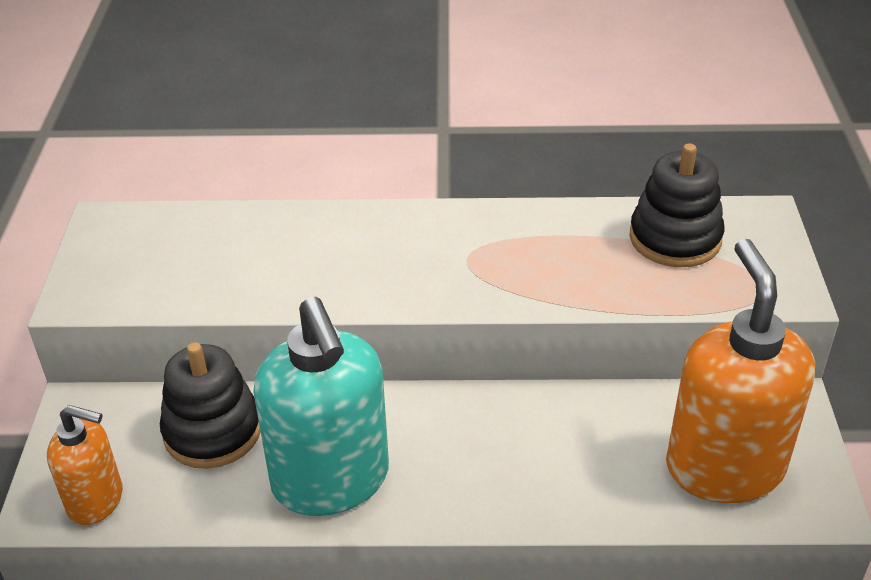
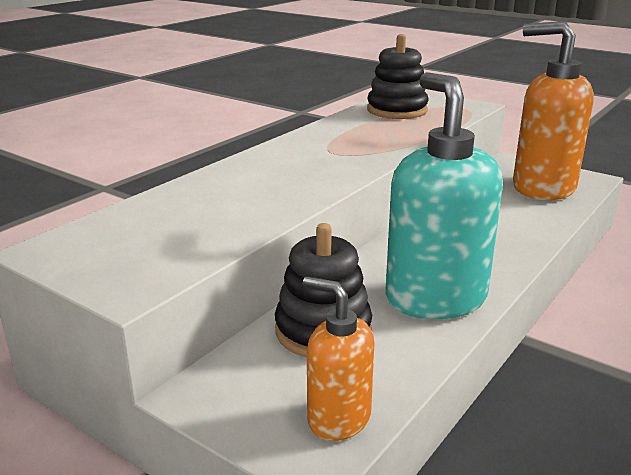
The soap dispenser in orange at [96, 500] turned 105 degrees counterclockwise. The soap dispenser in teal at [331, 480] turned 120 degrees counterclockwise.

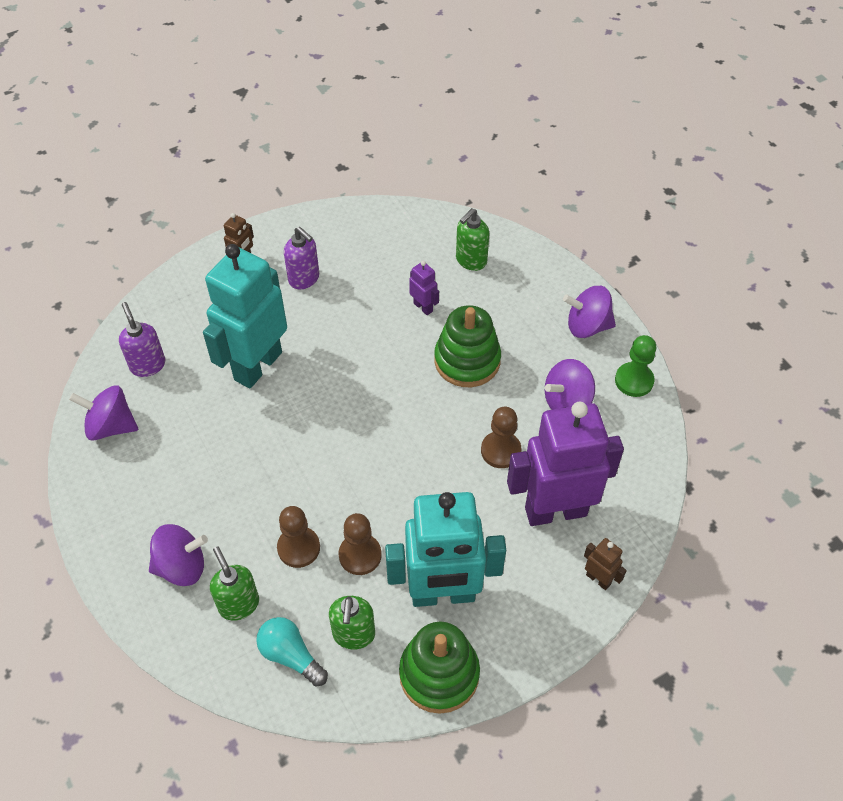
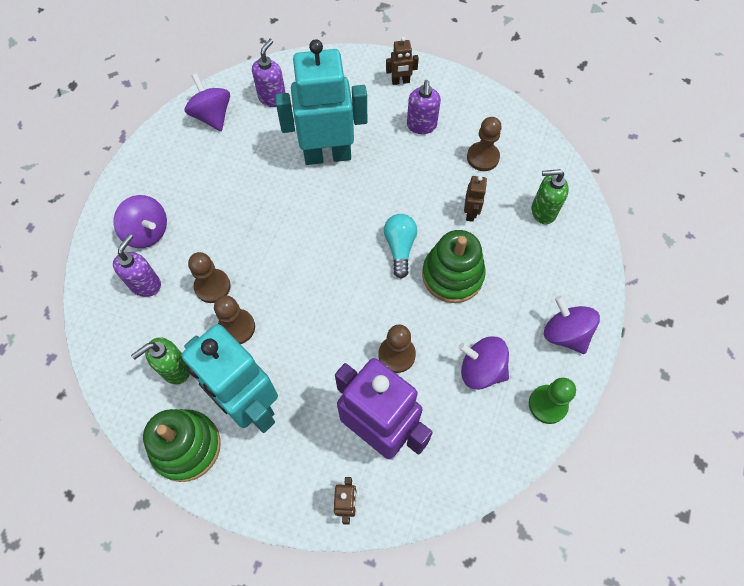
The soap dispenser in emerald at [239, 604] became the soap dispenser in violet at [146, 284]. The bulb in teal moved from [290, 655] to [400, 247]. The robot in violet at [423, 307] became the robot in russet at [470, 213]. The chess pawn in russet at [483, 157] appeared.

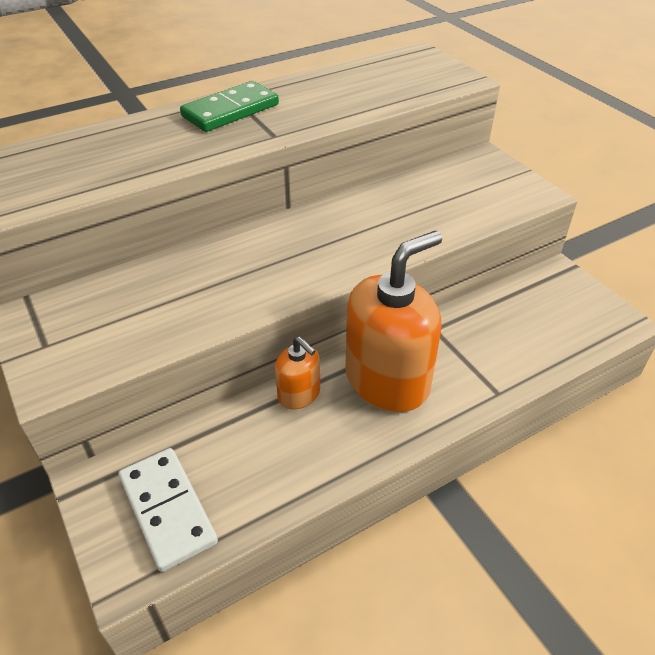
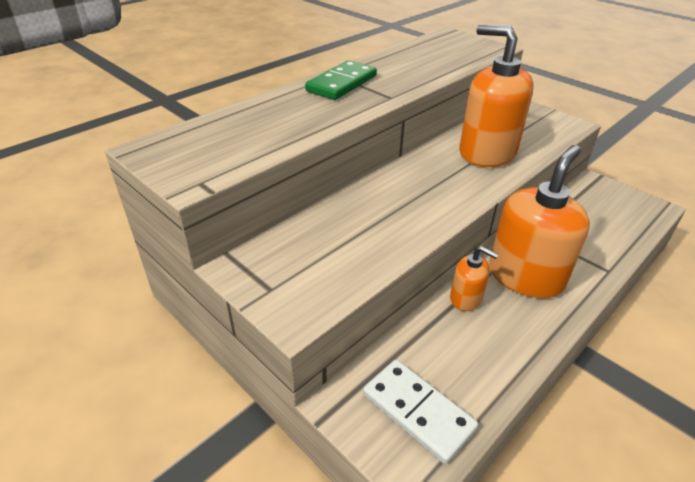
The soap dispenser in orange at [487, 152] appeared.

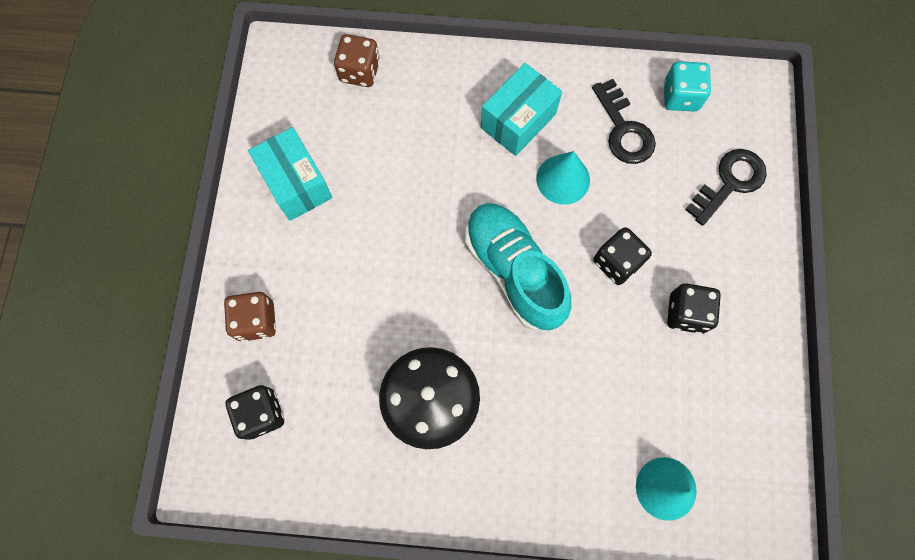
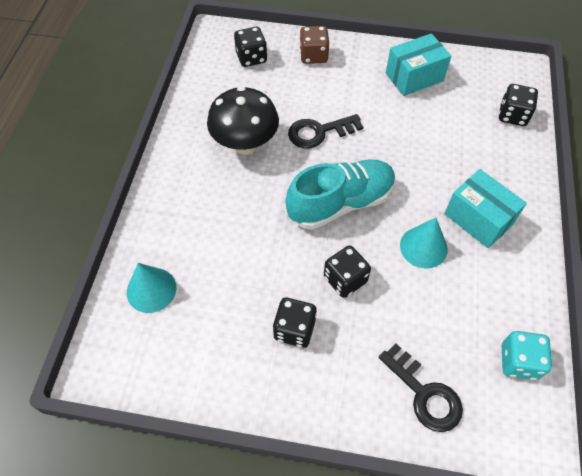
The game die in russet at [360, 72] became the game die in ebony at [512, 115]. The latchkey in ebony moved from [624, 129] to [319, 132].

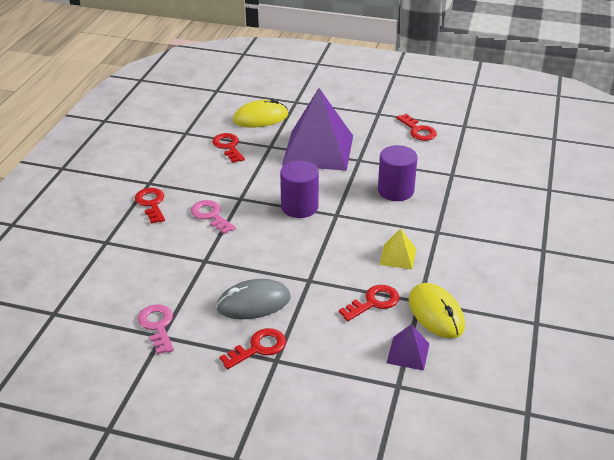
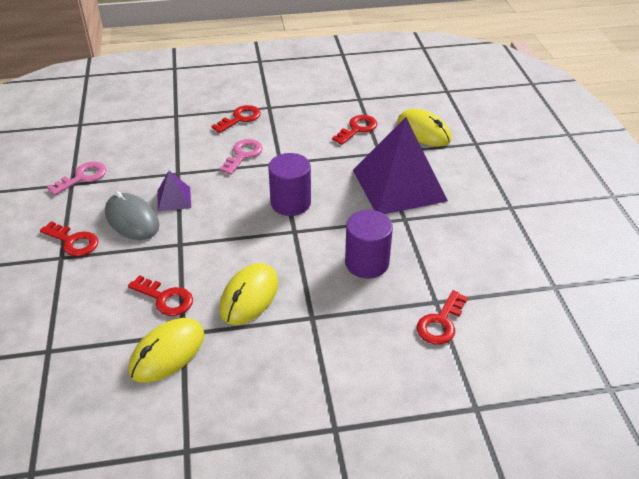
The pyramid in yellow at [397, 256] was replaced by the PC mouse in yellow at [249, 296]. The pyramid in violet moved from [408, 353] to [174, 199]. The latchkey in scarlet moved from [418, 130] to [441, 323].

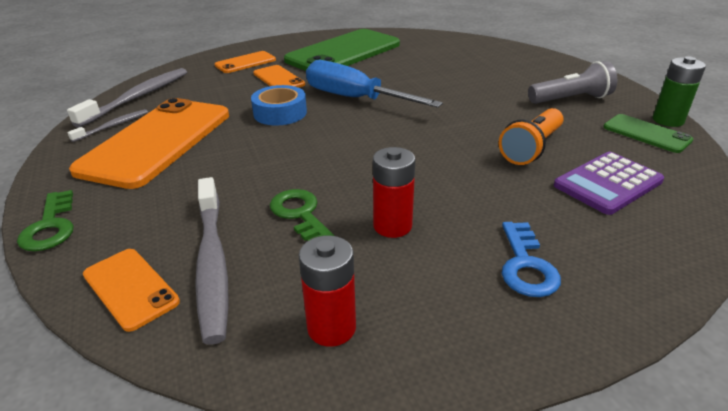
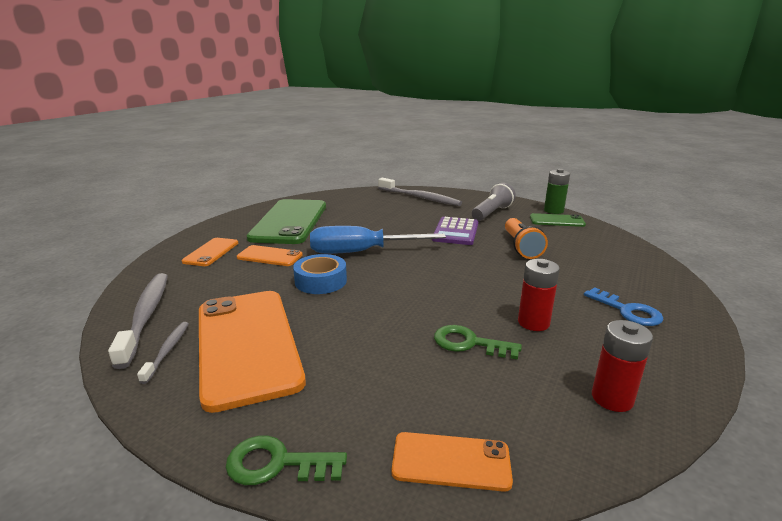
The latchkey in emerald at [50, 226] turned 150 degrees clockwise. The toothbrush in gray moved from [212, 263] to [420, 198]. The pocket calculator in violet moved from [607, 183] to [455, 232].

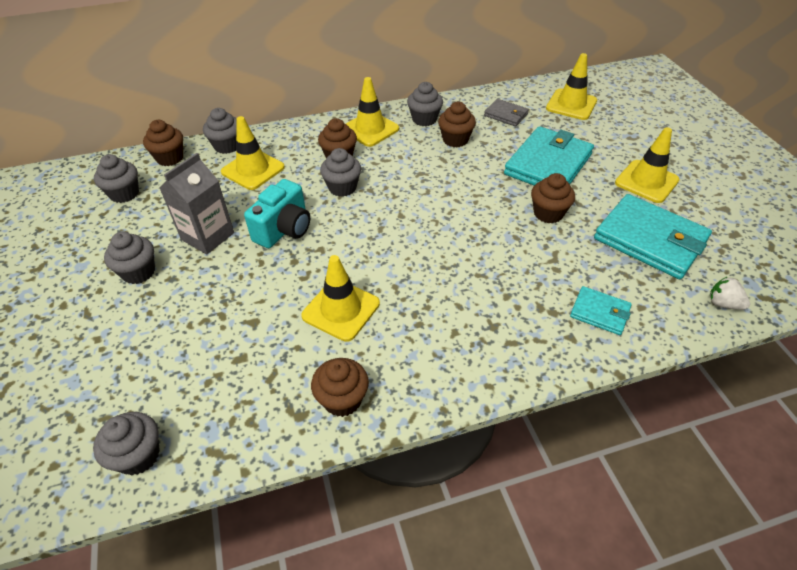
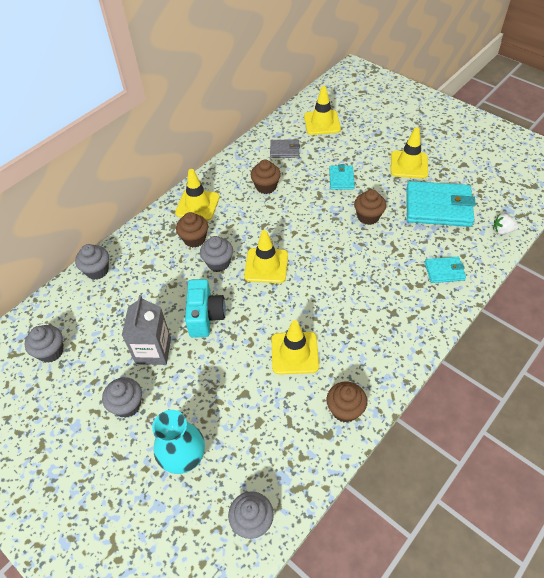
The muffin in russet at [170, 158] disappeared. The road cone in yellow moved from [253, 170] to [266, 266]. The muffin in gray at [424, 119] disappeared. The wallet in teal at [548, 164] changed to 0.50 times the size. The flower vase in teal at [183, 457] appeared.

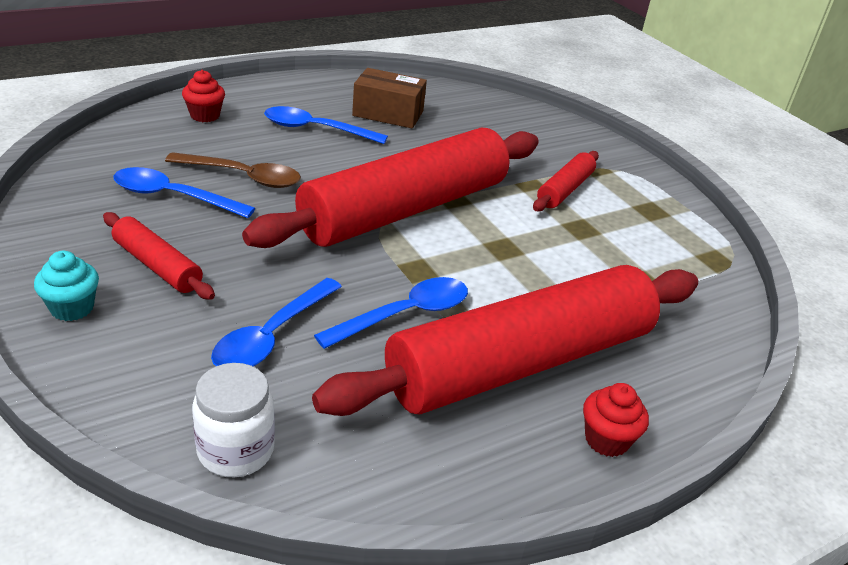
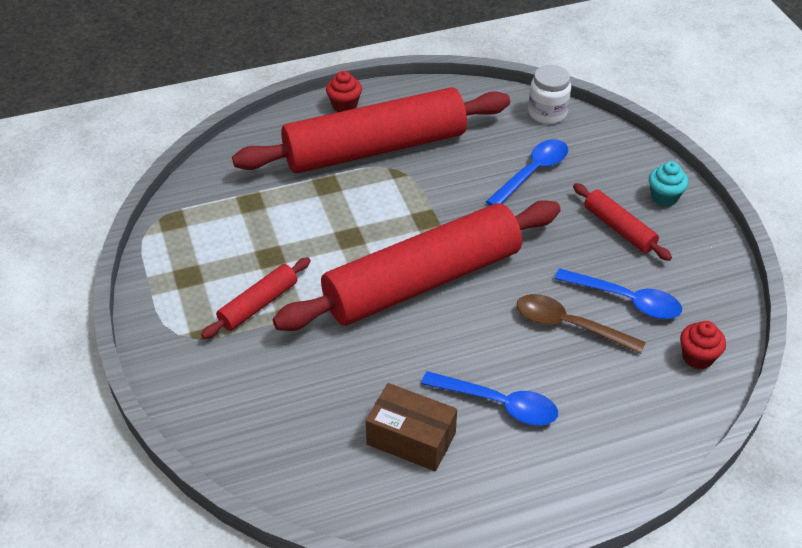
The muffin in scarlet moved from [205, 115] to [697, 357]. The tablespoon in blue at [405, 314] disappeared.

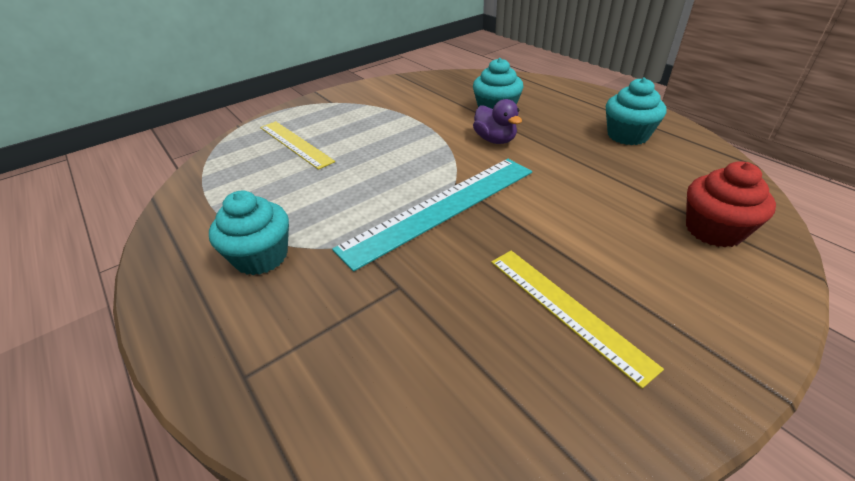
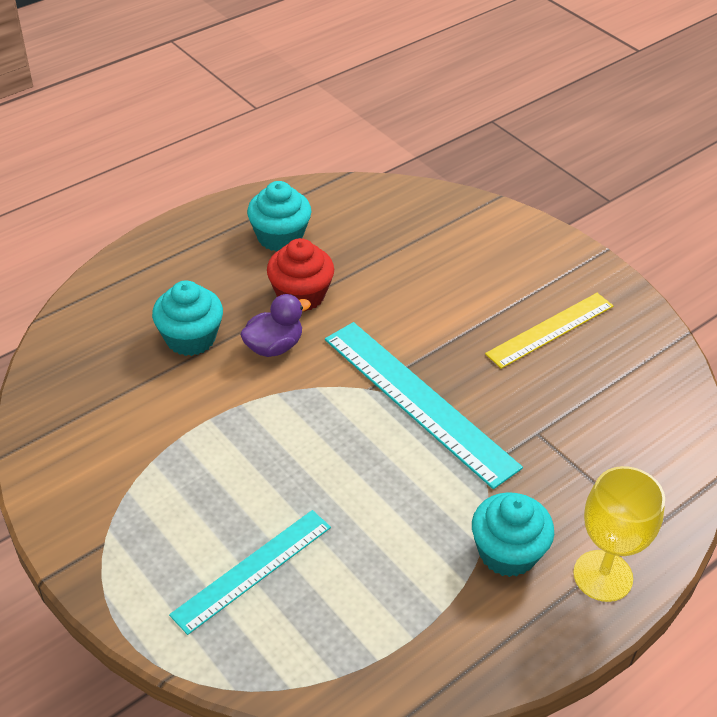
The ruler in yellow at [295, 144] became the ruler in teal at [252, 570]. The muffin in scarlet moved from [714, 230] to [300, 295]. The wine glass in yellow at [603, 576] appeared.

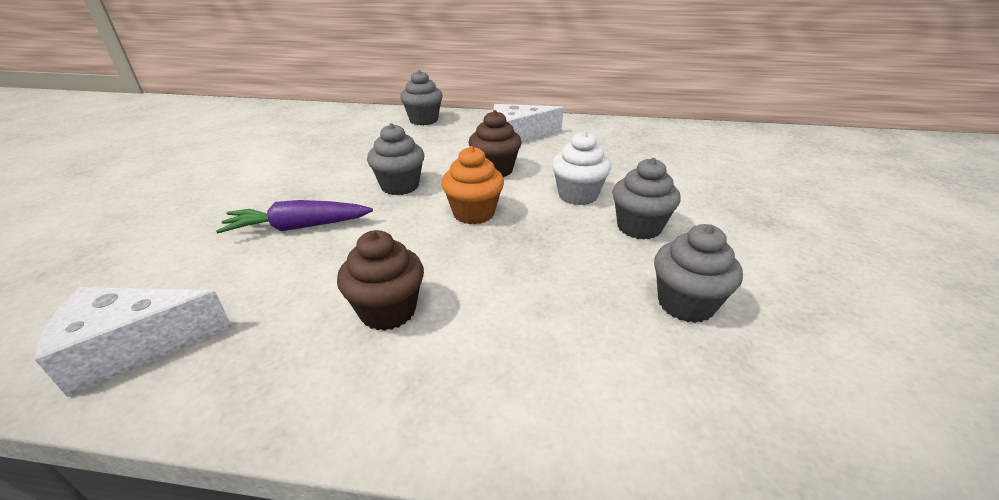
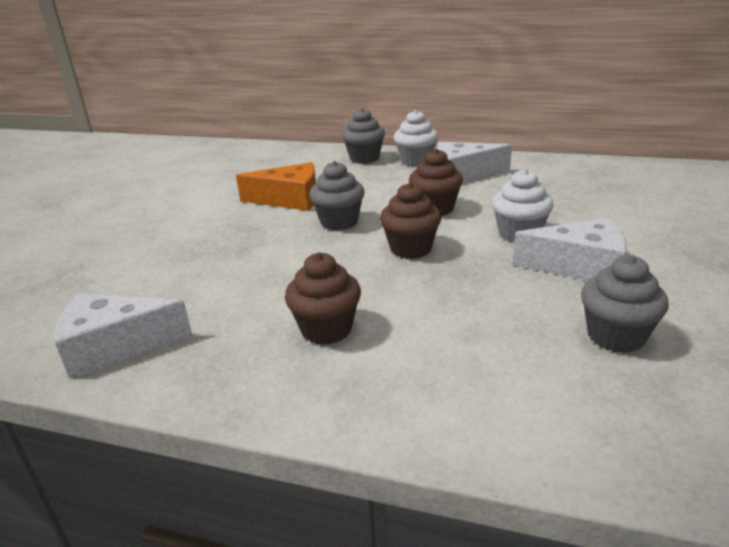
The root vegetable in violet at [298, 227] disappeared. The muffin in orange at [474, 213] became the muffin in russet at [410, 249]. The muffin in gray at [639, 227] was replaced by the piece of cheese in pure white at [579, 266]. The piece of cheese in orange at [289, 199] appeared. The muffin in pure white at [416, 161] appeared.

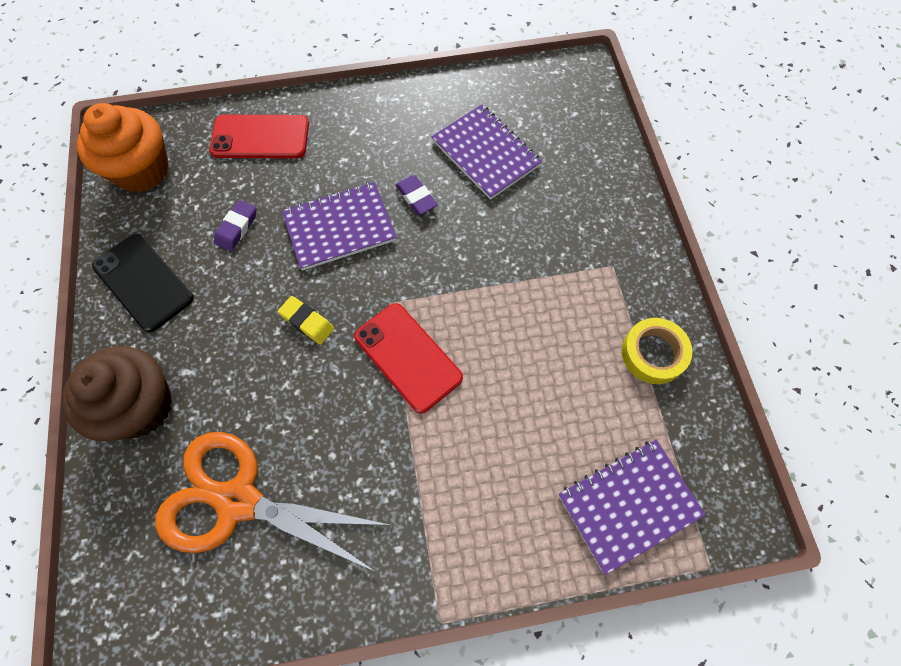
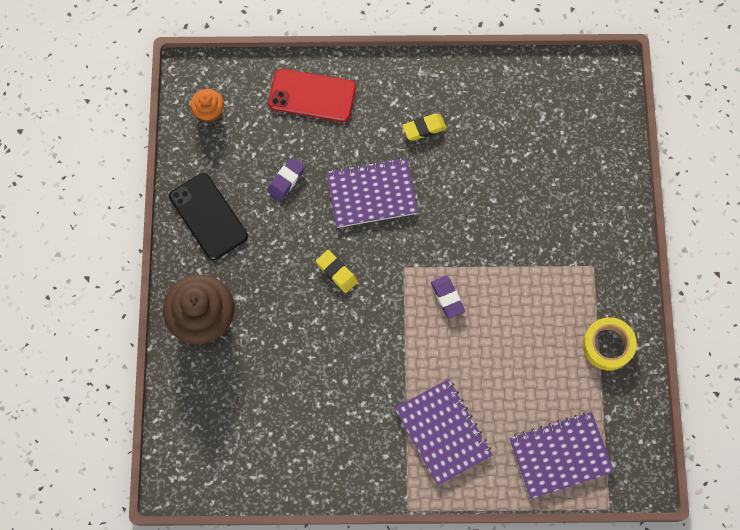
The muffin in orange at [141, 170] changed to 0.50 times the size. The shears in orange at [237, 501] disappeared. The smartphone in scarlet at [408, 357] disappeared. The gum eraser in violet moved from [416, 197] to [447, 298]. The notebook in violet moved from [485, 153] to [442, 432]. The gum eraser in yellow at [424, 128] appeared.

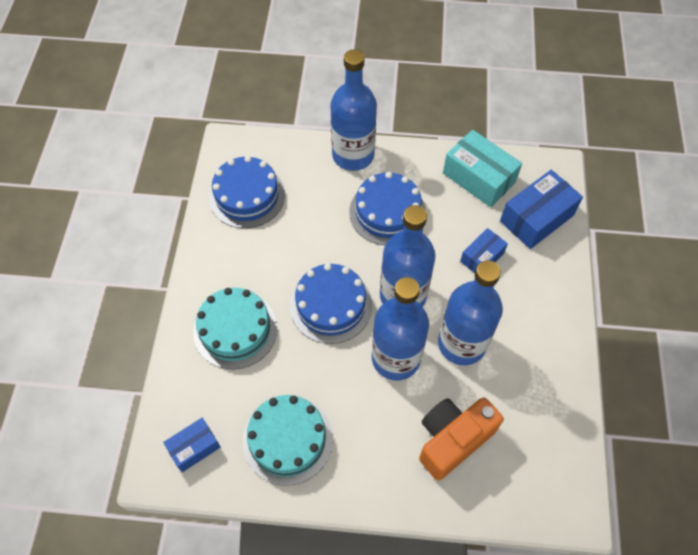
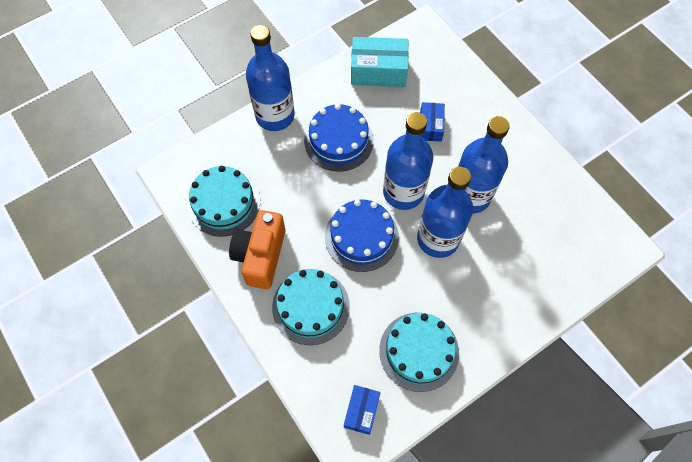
The cake in blue at [247, 196] became the cake in teal at [224, 203]. The camera in orange moved from [452, 440] to [261, 256]. The package in blue at [536, 218] disappeared.

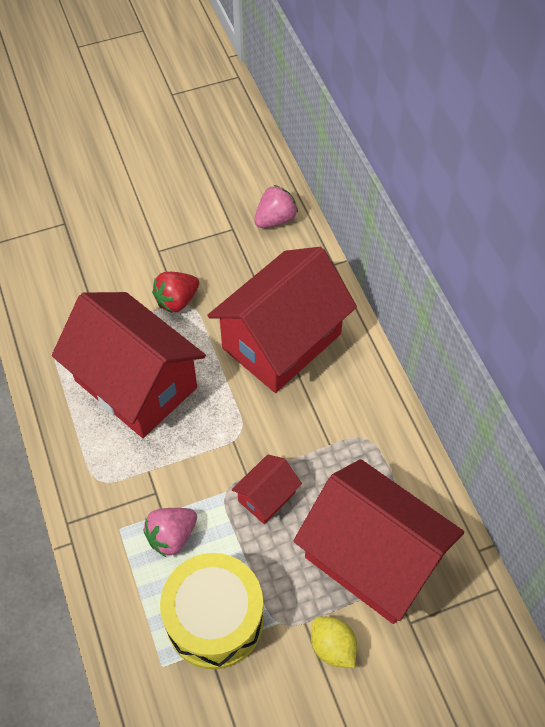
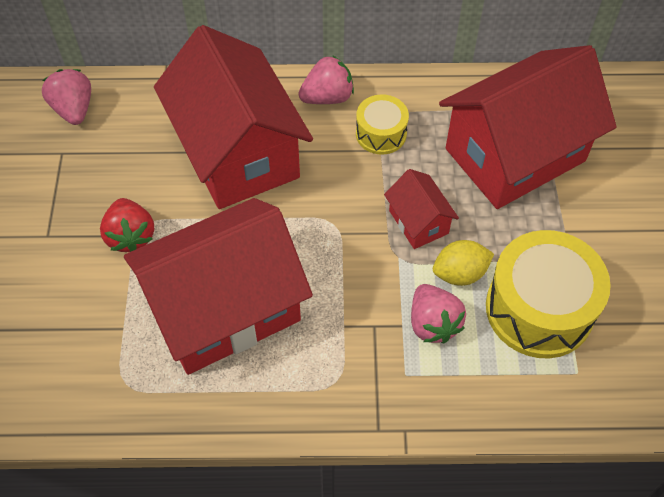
The citrus fruit in yellow moved from [332, 647] to [460, 273]. The strawberry in rose-pink at [327, 97] appeared. The snare drum in yellow at [381, 133] appeared.

